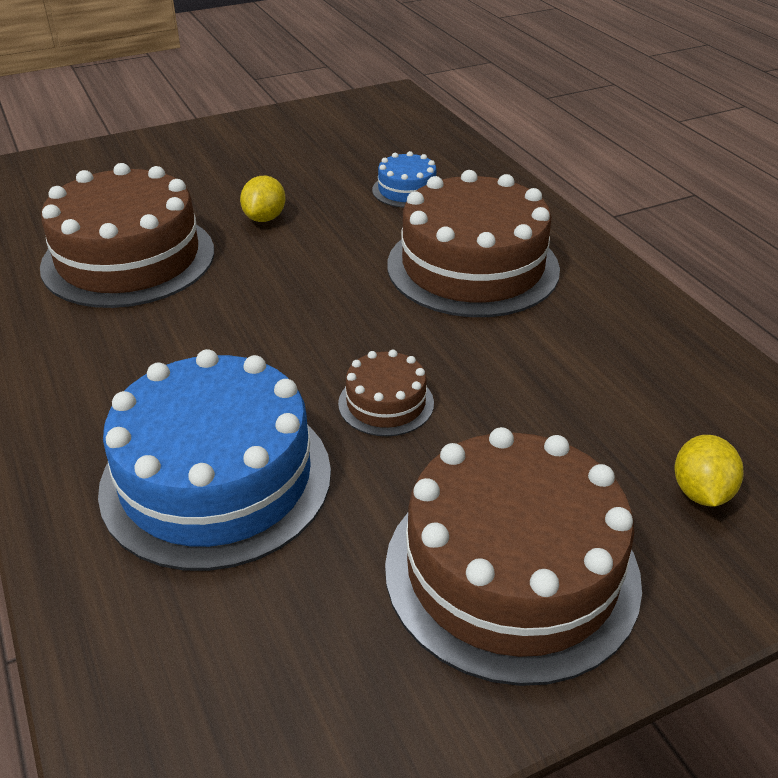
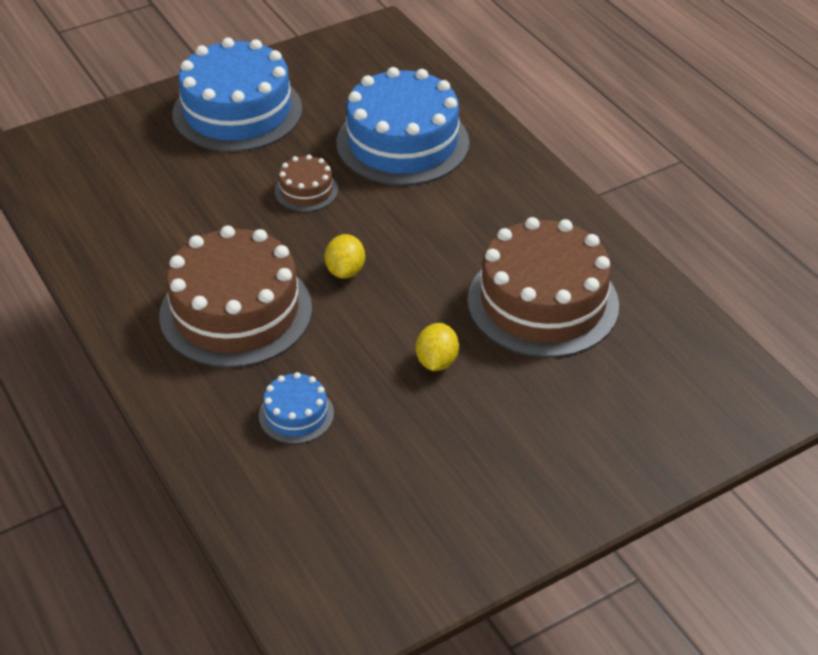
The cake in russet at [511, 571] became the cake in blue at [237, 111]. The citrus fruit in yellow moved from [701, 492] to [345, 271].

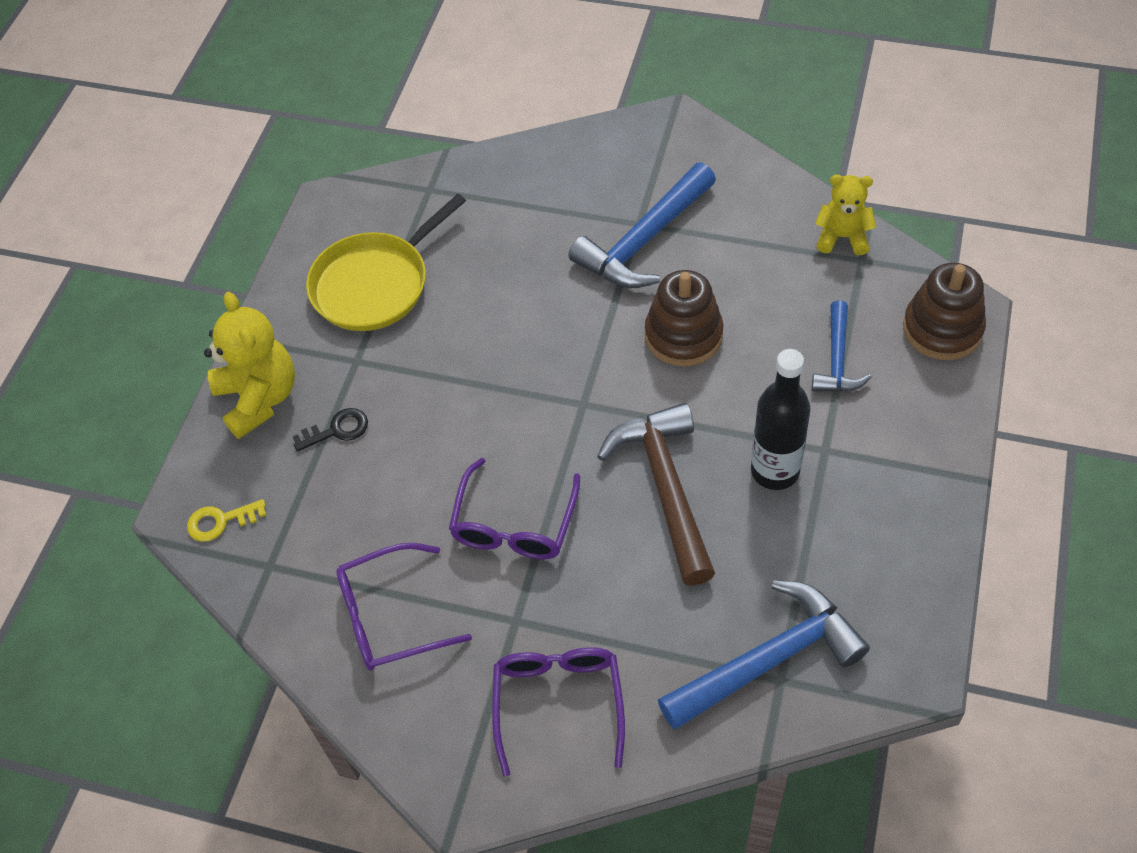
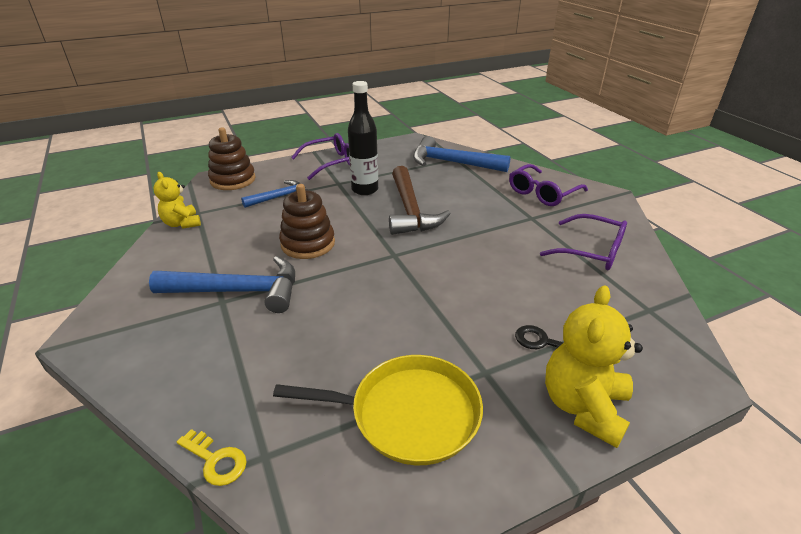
The latchkey in yellow moved from [220, 521] to [216, 460]. The glasses in violet moved from [514, 524] to [331, 163]. The carpenter's hammer in russet at [665, 487] turned 45 degrees counterclockwise.

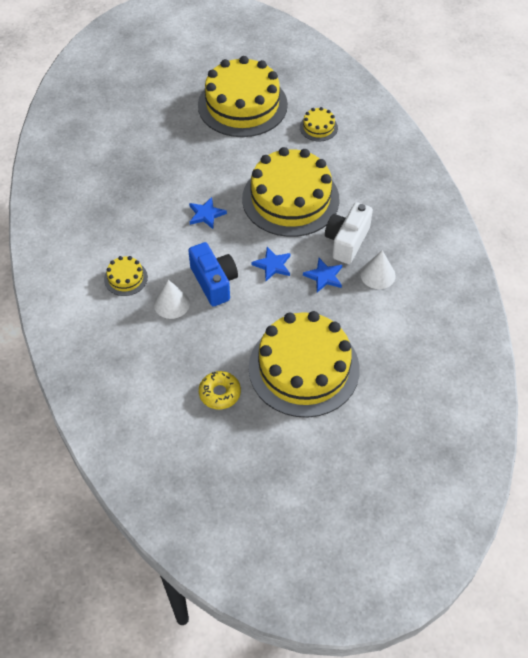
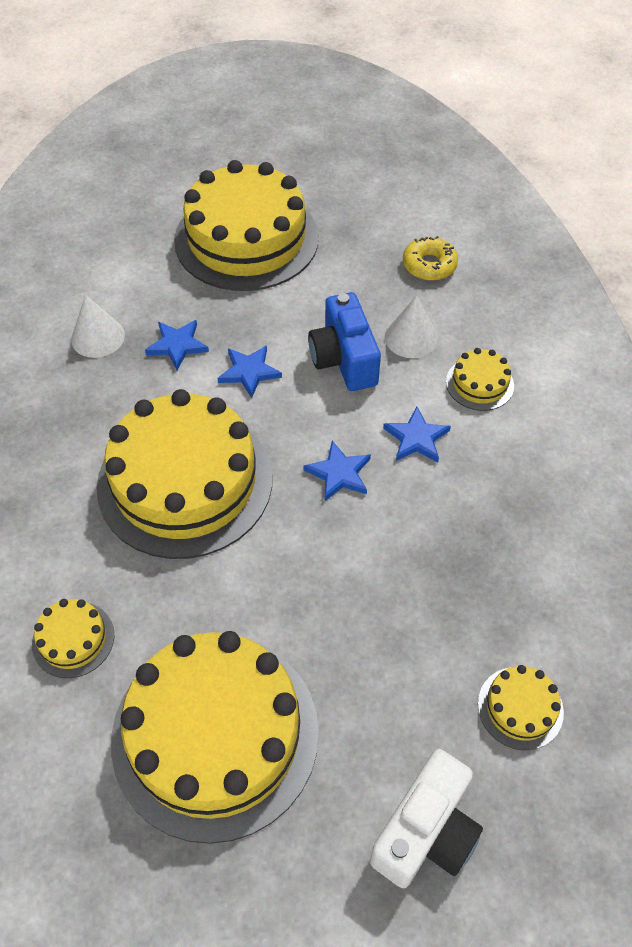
The donut in yellow moved from [220, 393] to [429, 265]. The camera in pure white moved from [347, 241] to [426, 832]. The star in blue at [416, 438] appeared. The cake in yellow at [520, 708] appeared.

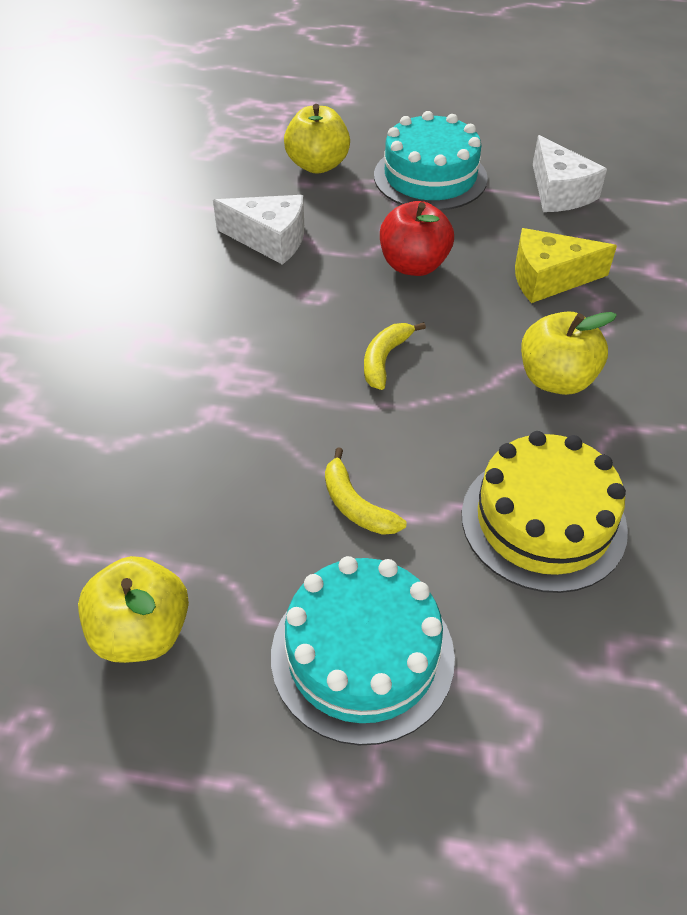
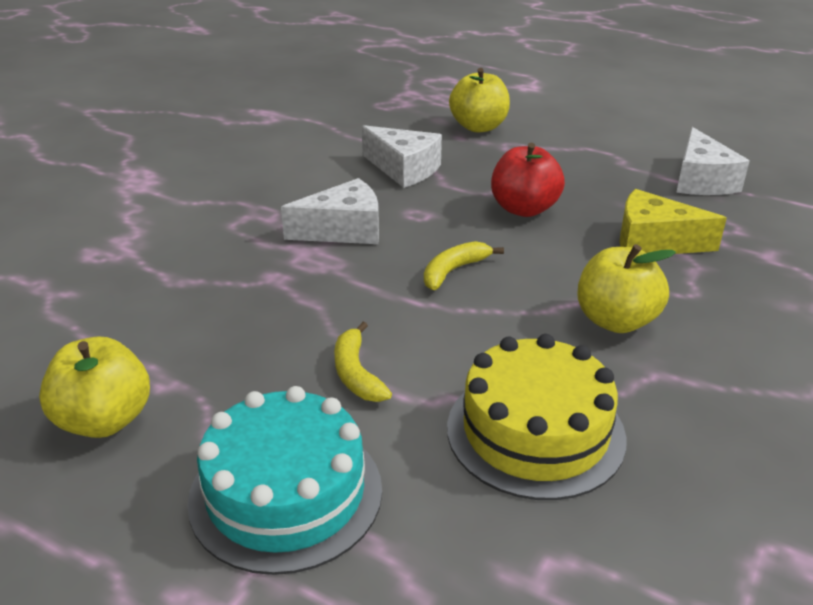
The cake in teal at [430, 177] disappeared. The piece of cheese in pure white at [344, 230] appeared.

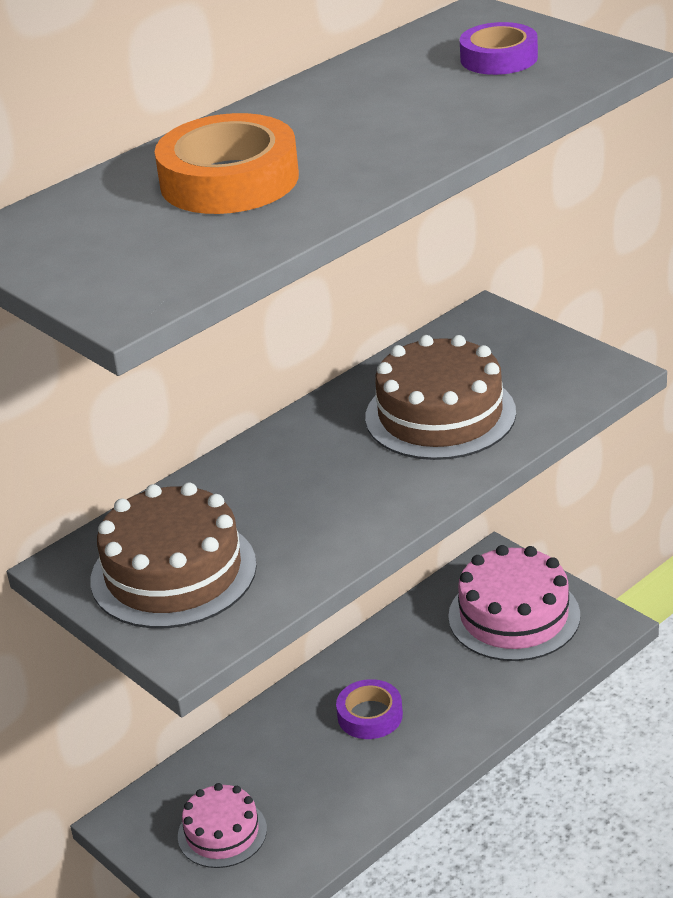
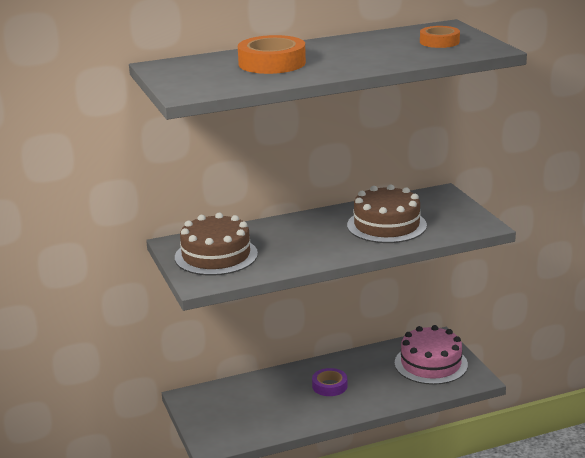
The cake in rose-pink at [222, 833] disappeared. The tape in violet at [499, 58] became the tape in orange at [439, 42].

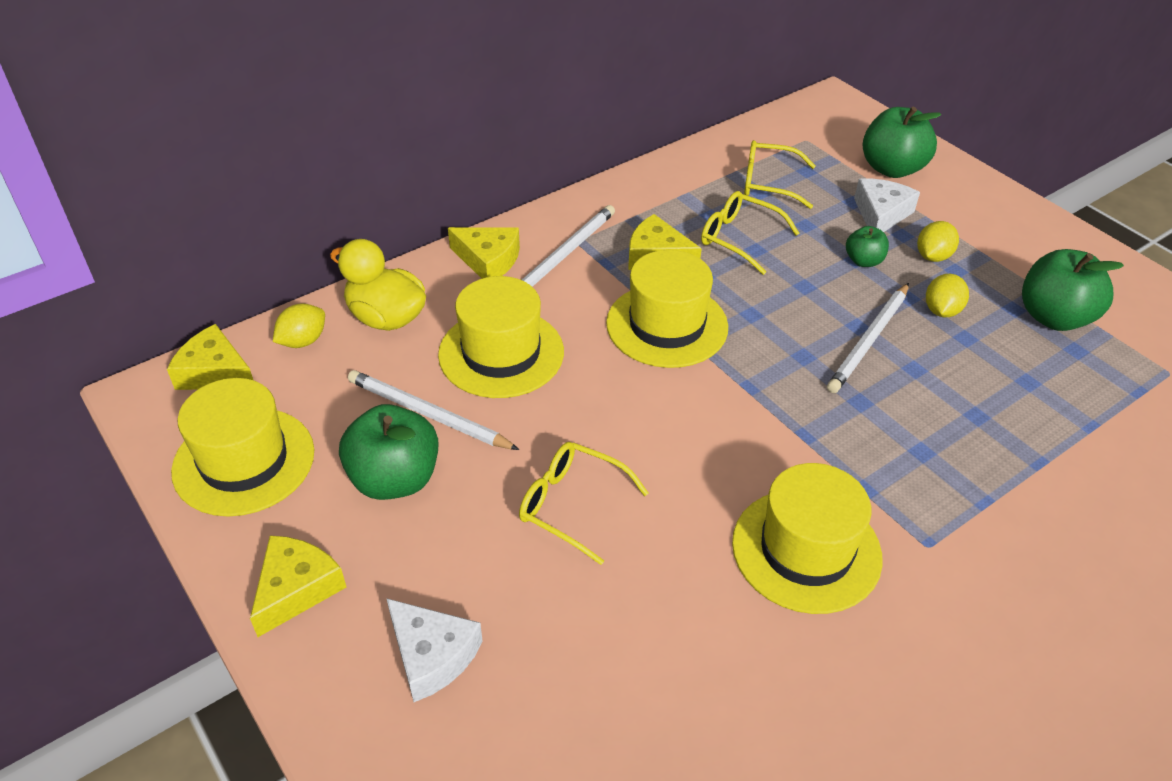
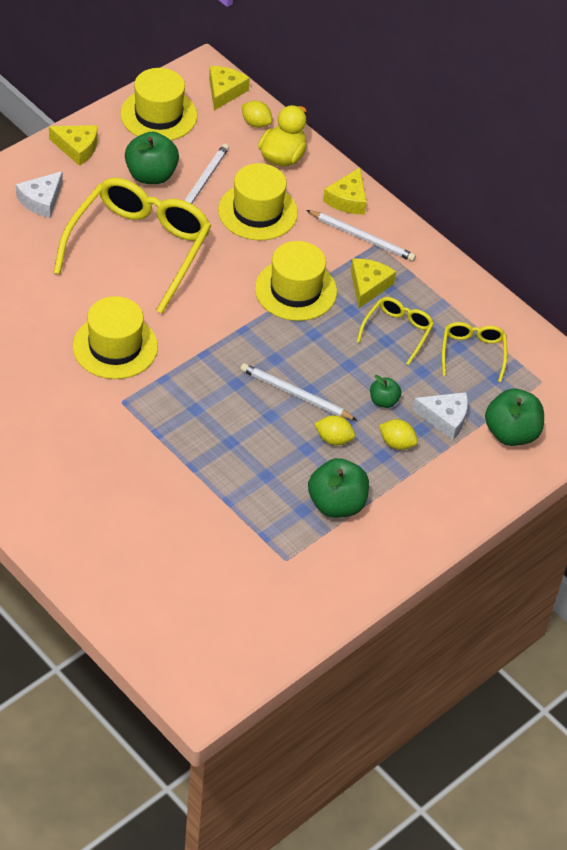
The glasses in yellow at [572, 505] changed to 2.09 times the size.

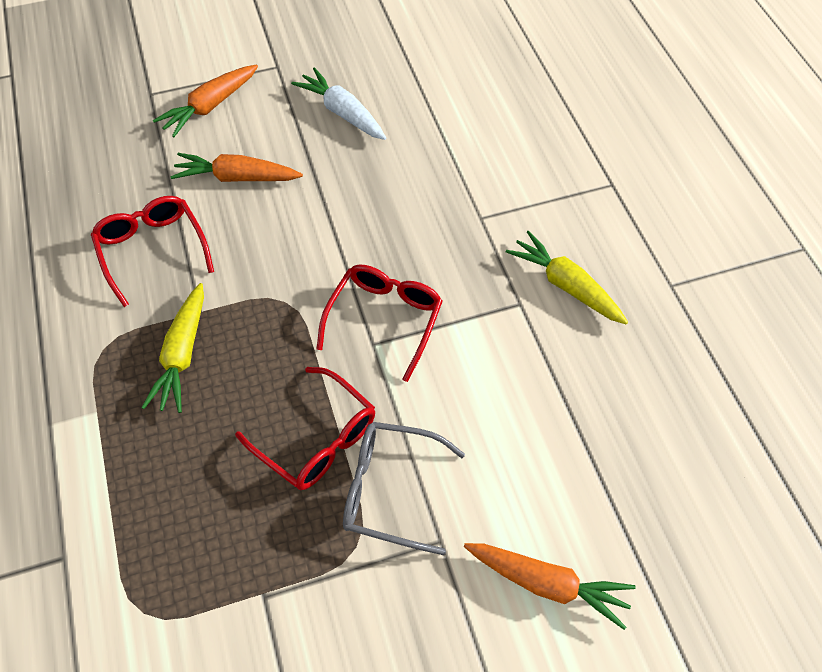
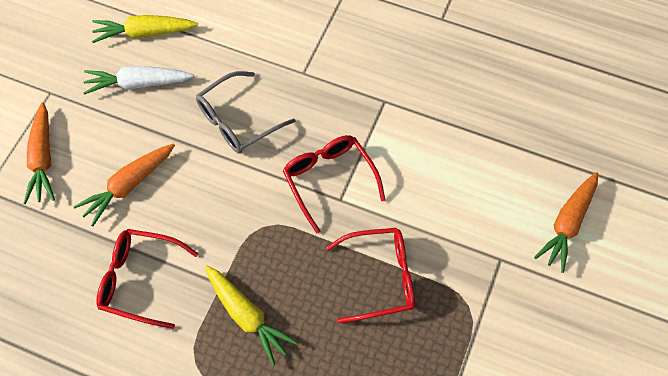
The glasses in gray moved from [390, 490] to [237, 121]. The root vegetable in orange at [547, 584] turned 150 degrees clockwise. The root vegetable in yellow moved from [565, 285] to [144, 33].

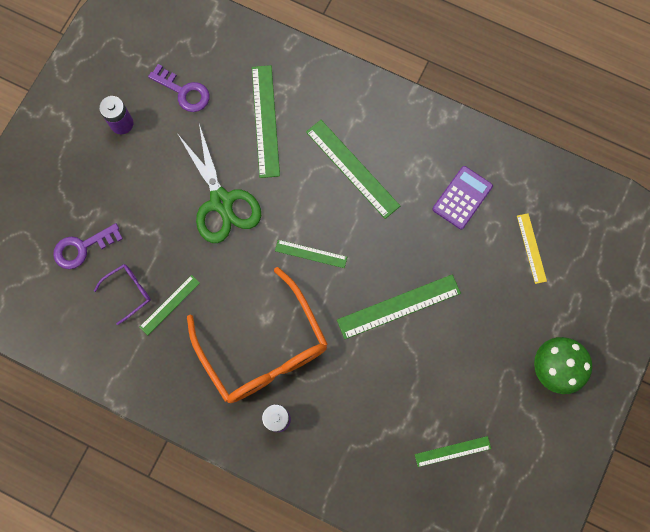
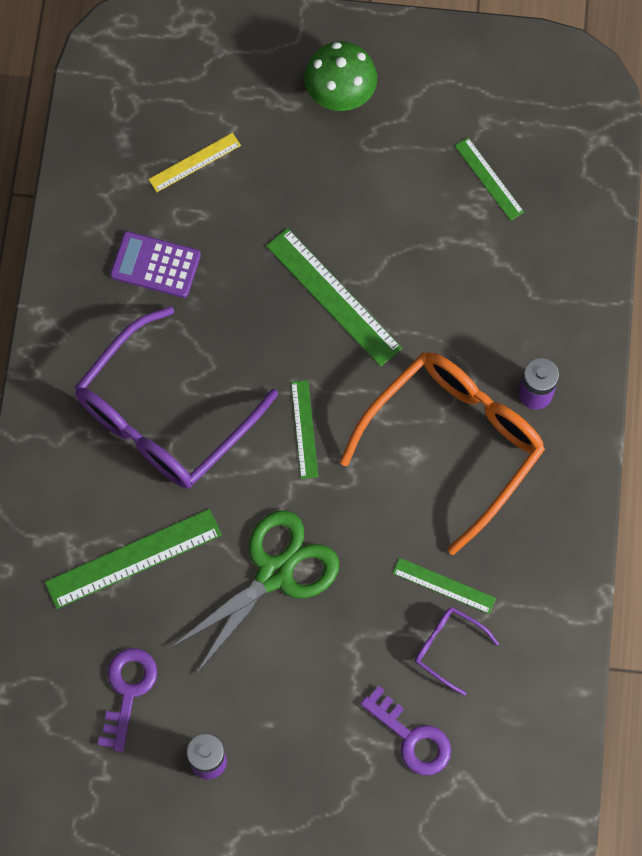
The ruler in emerald at [352, 168] was replaced by the glasses in violet at [163, 417].

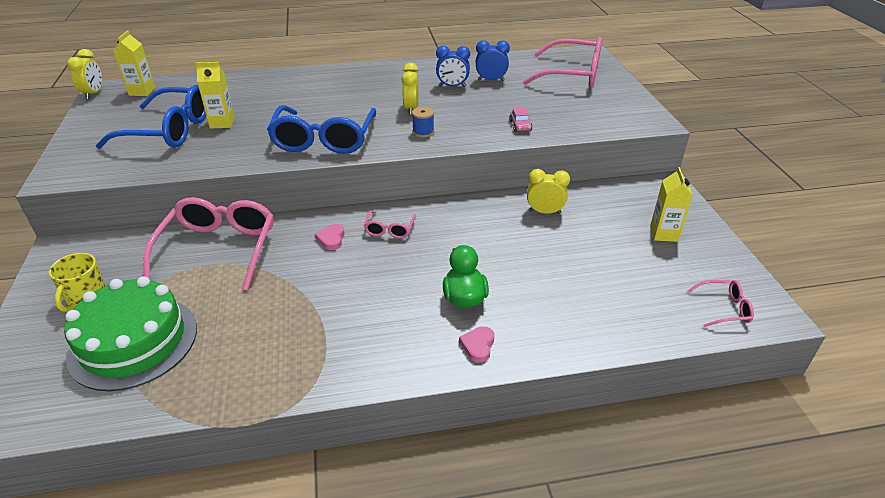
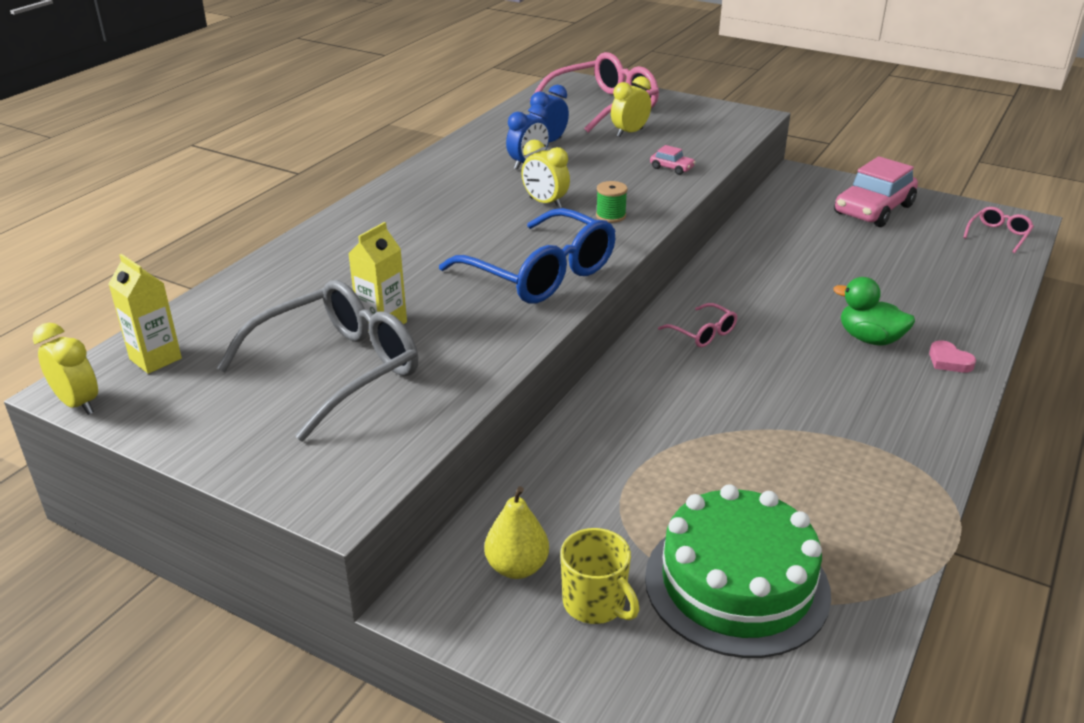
The glasses in blue at [169, 130] became the glasses in gray at [338, 369]. The glasses in rose-pink at [219, 249] disappeared. The love heart in rose-pink at [331, 239] disappeared. The reel of thread in blue at [423, 132] became the reel of thread in emerald at [610, 216]. The bedside clock in yellow moved from [544, 212] to [629, 133]. The milk carton in yellow at [663, 234] was replaced by the toy car in rose-pink at [873, 210]. The pear in yellow at [517, 567] appeared.

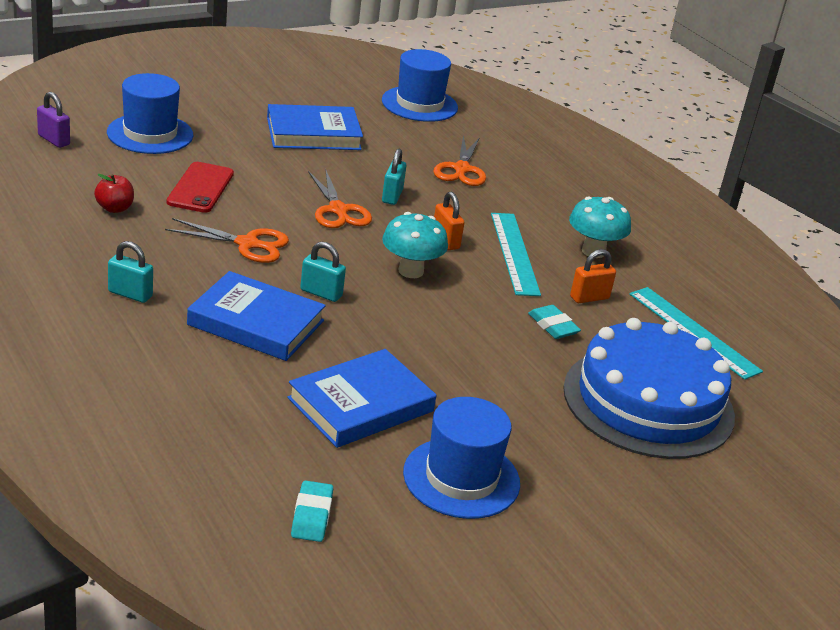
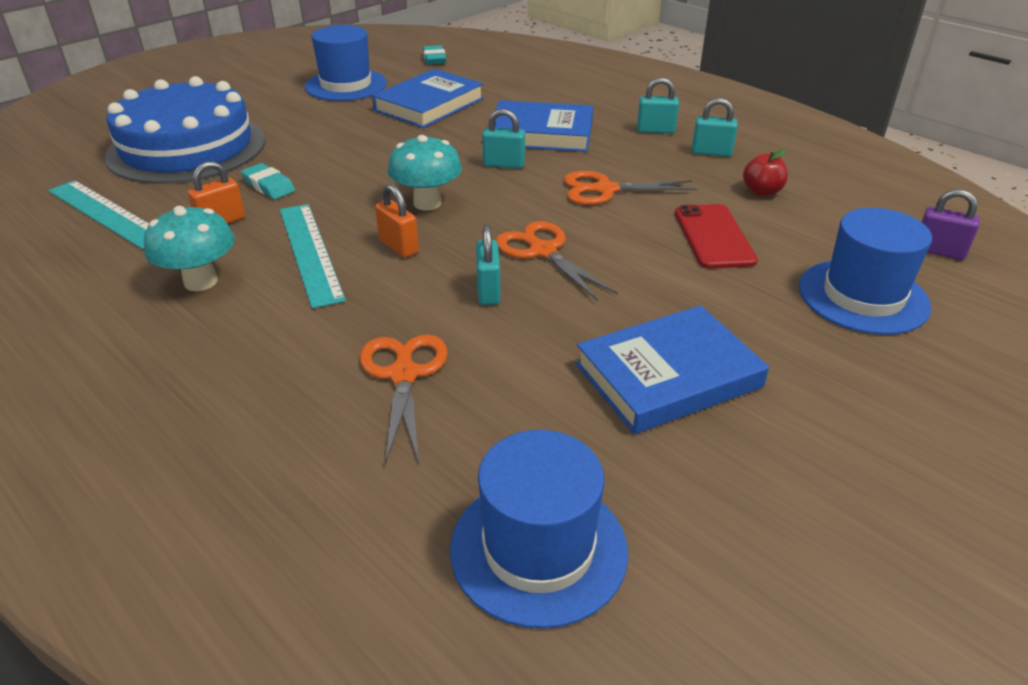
The padlock in teal at [711, 152] appeared.

